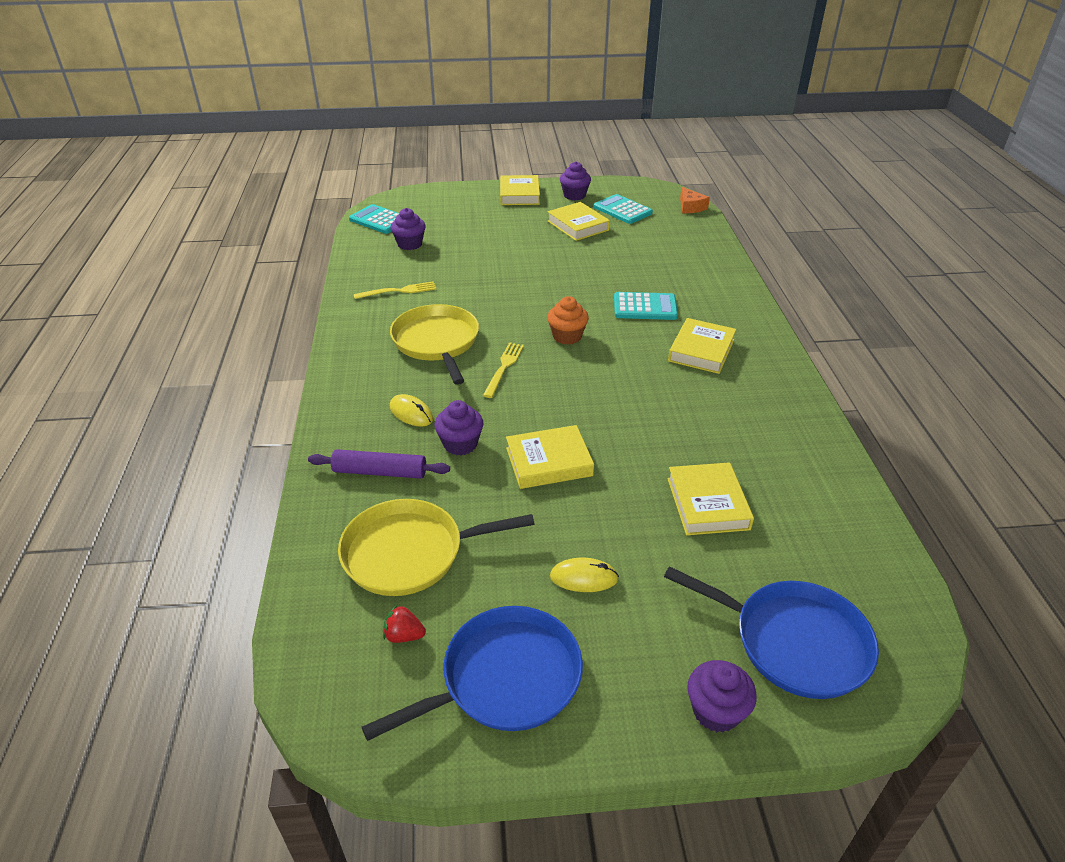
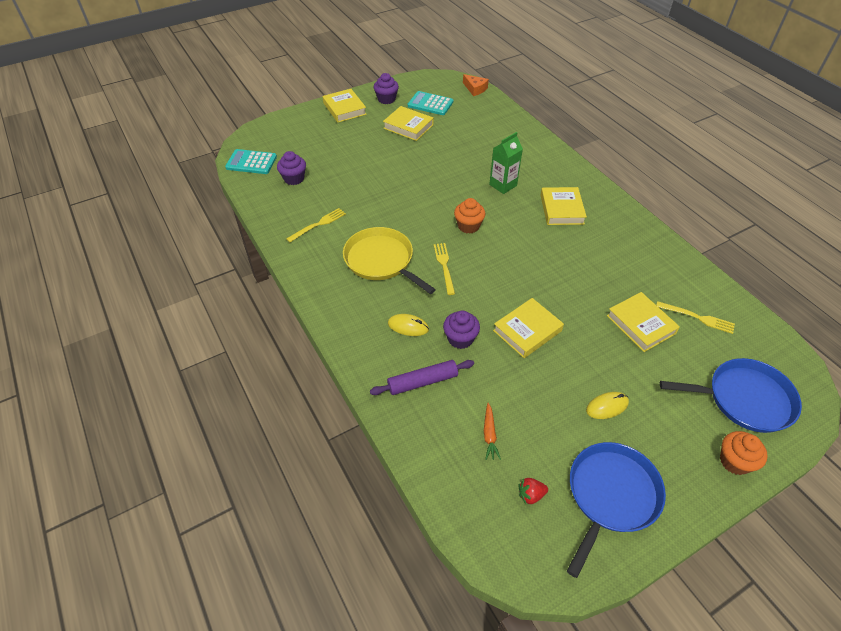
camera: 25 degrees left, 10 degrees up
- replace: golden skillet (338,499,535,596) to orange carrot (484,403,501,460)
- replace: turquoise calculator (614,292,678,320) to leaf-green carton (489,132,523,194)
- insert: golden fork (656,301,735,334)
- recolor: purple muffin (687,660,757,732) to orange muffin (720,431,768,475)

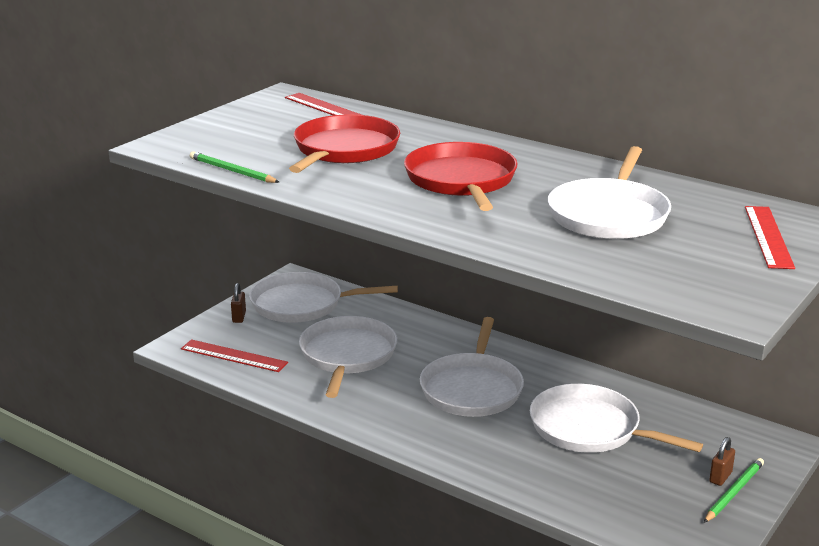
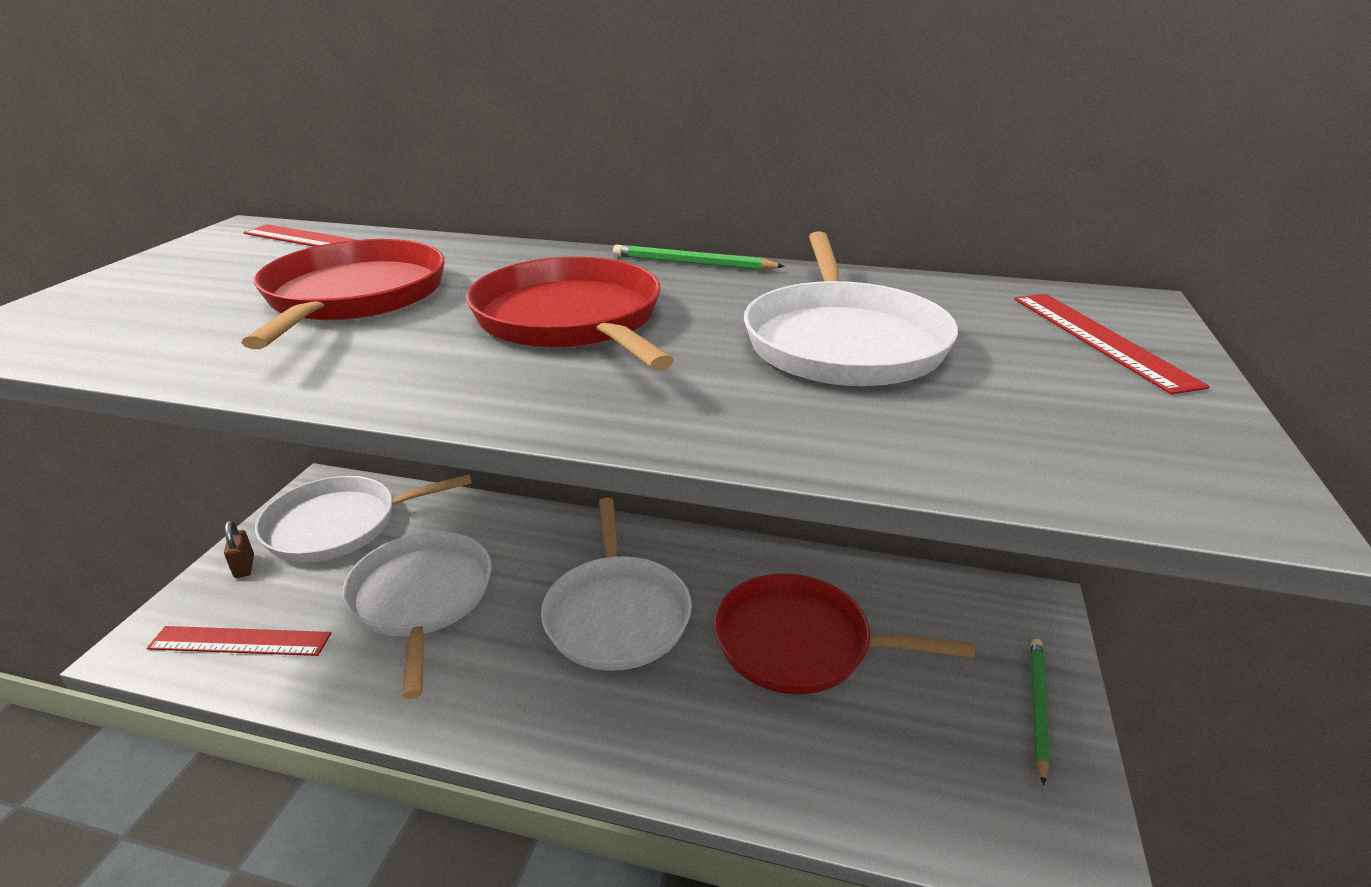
camera: 20 degrees left, 5 degrees up
- move: leaf-green wooden pencil (190,151,279,183) to (613,245,785,270)
- recolor: pure white skillet (530,384,703,453) to red skillet (714,573,975,694)
- delete: russet small lock (709,437,735,486)

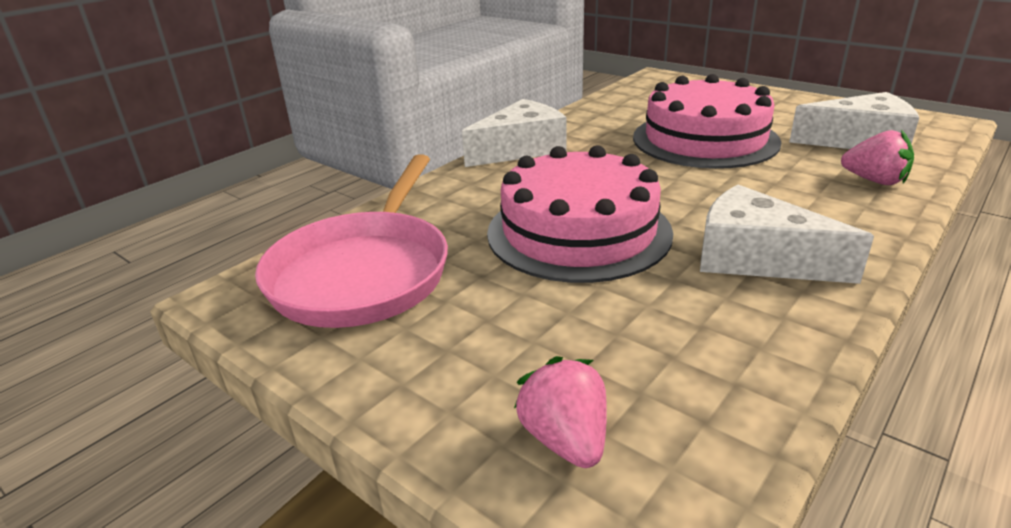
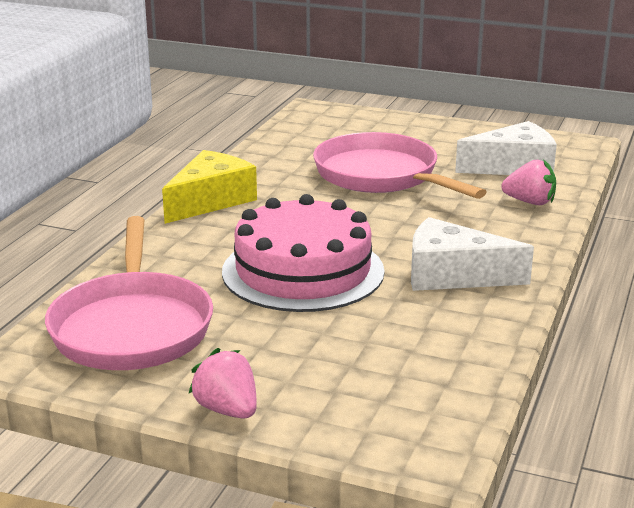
camera: 20 degrees left, 5 degrees down
- recolor: pure white cheese wedge (462,99,567,167) to golden cheese wedge (162,150,257,224)
- move: rosy berry (514,356,607,468) to (188,348,257,418)
- replace: rosy layer cake (633,74,781,169) to rosy skillet (313,132,486,199)

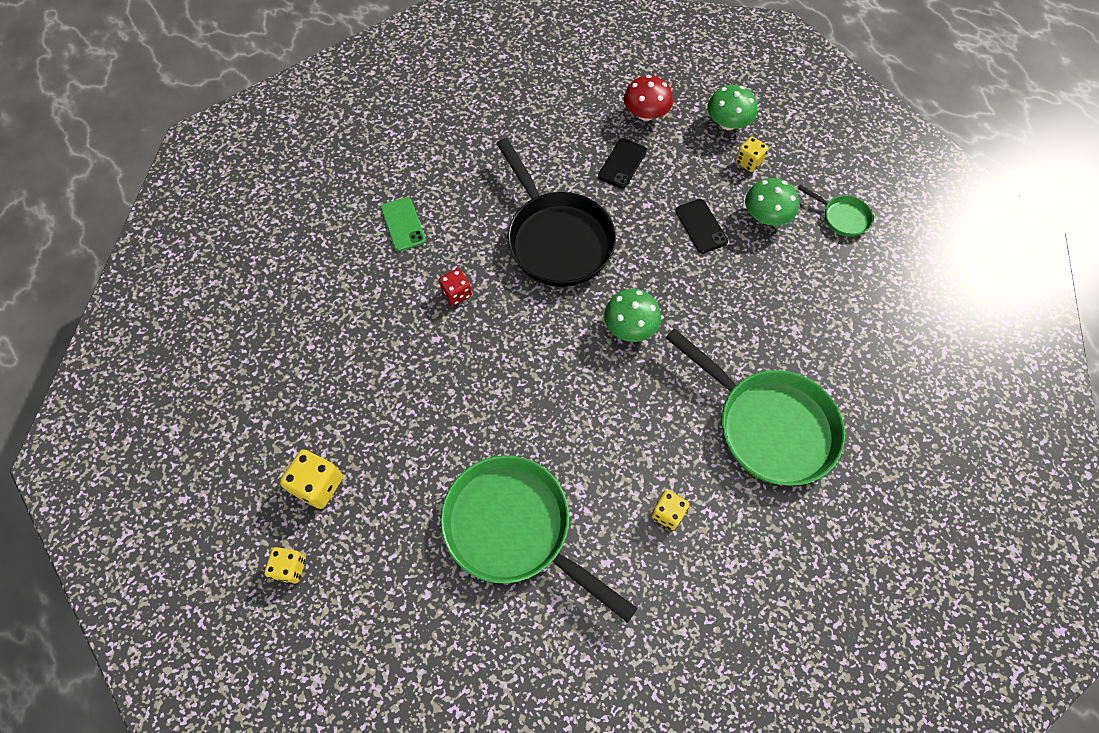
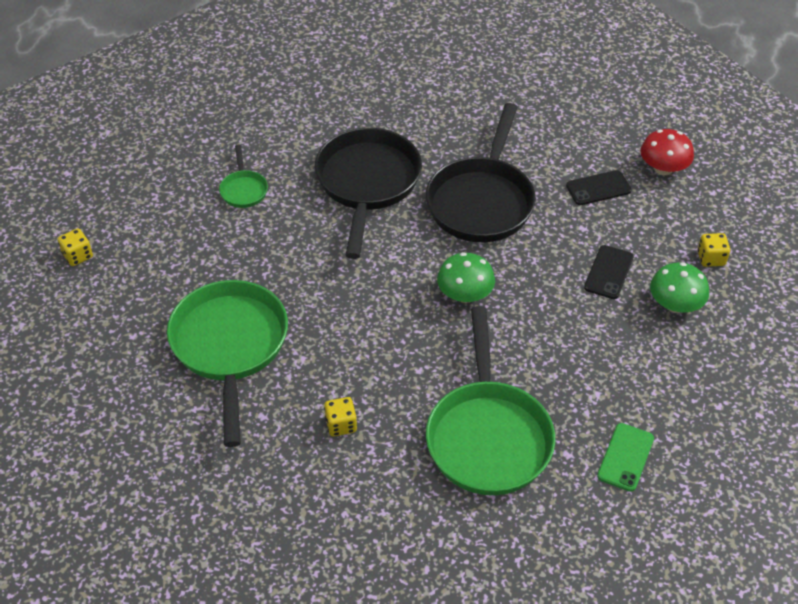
camera: 45 degrees right, 15 degrees down
- move: leaf-green skillet (797,184,873,237) to (219,145,268,208)
- replace: red game die (439,269,472,306) to ebony skillet (315,128,422,259)
- move: leaf-green smartphone (380,197,426,251) to (597,423,654,492)
- delete: golden game die (280,450,343,509)
- delete: leaf-green fungus (707,85,757,130)

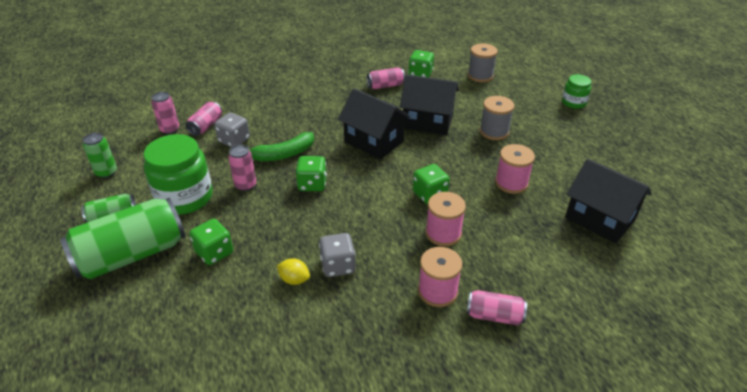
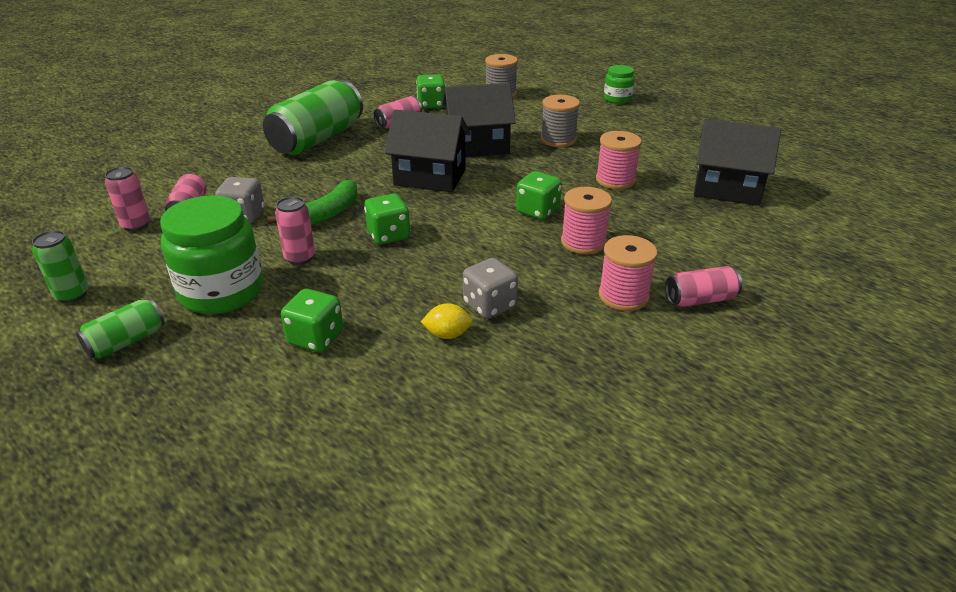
camera: 25 degrees left, 5 degrees down
- move: leaf-green soda can (60,198,185,279) to (263,80,363,155)

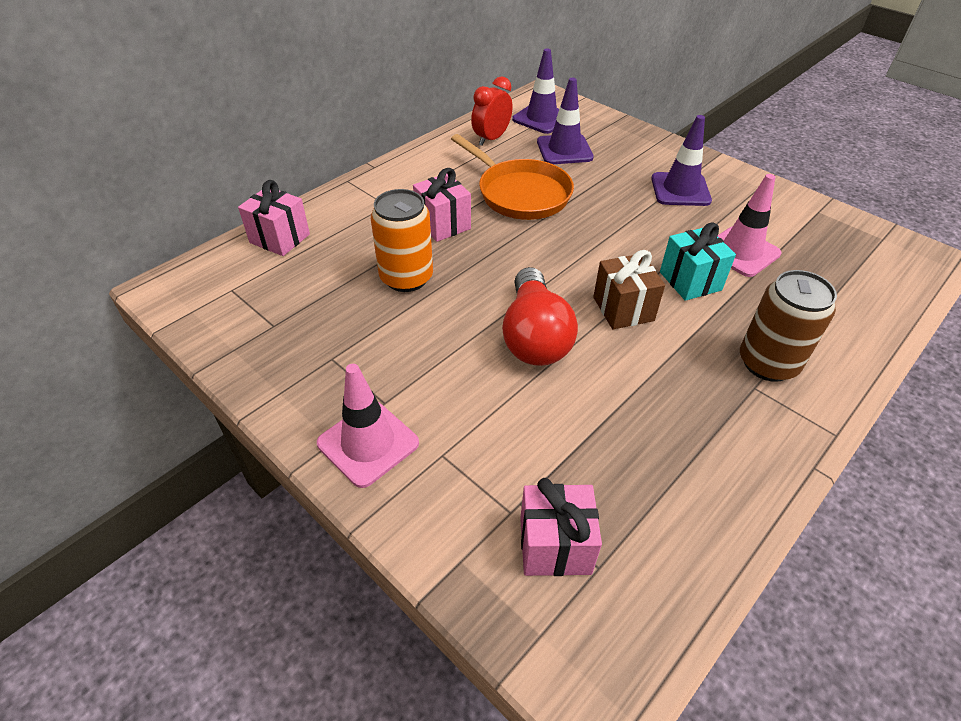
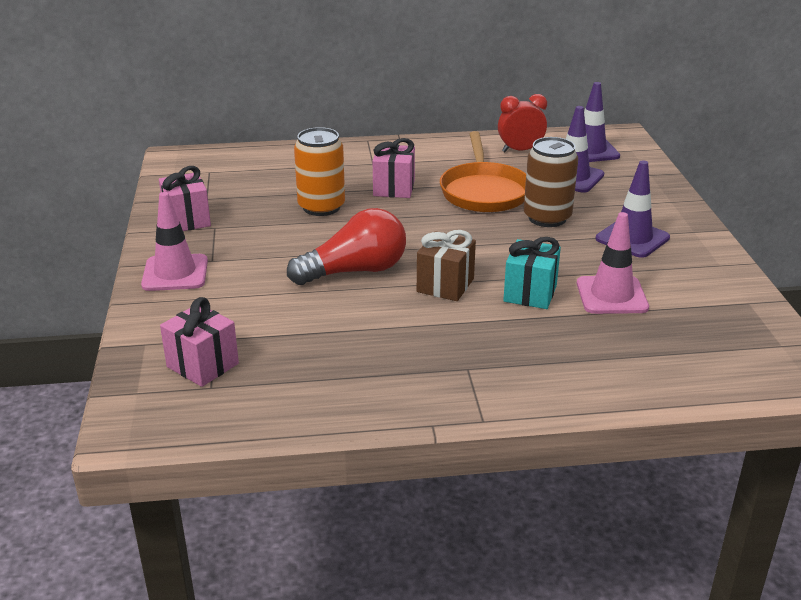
camera: 40 degrees right, 15 degrees down
- move: rosy present (238,180,310,256) to (159,166,211,231)
- rotate: red light bulb (502,267,578,366) = (287,208,406,285) 150 degrees counterclockwise
- move: russet soda can (740,270,837,382) to (524,137,578,227)

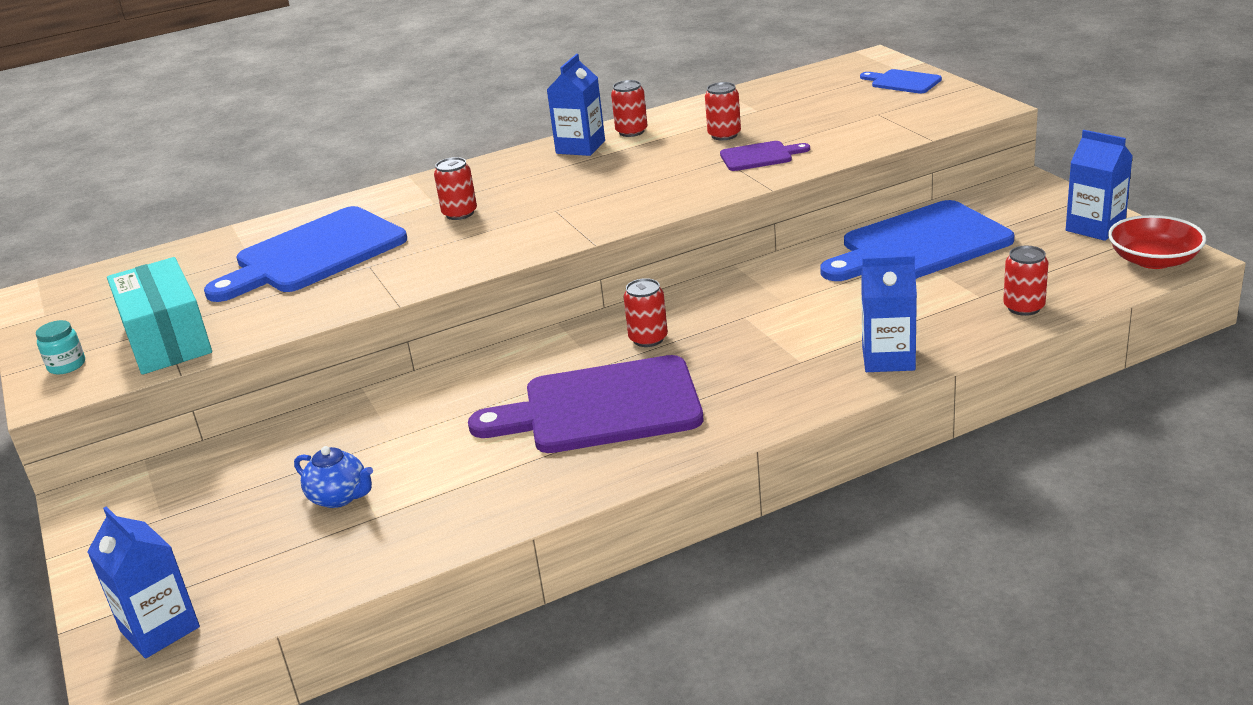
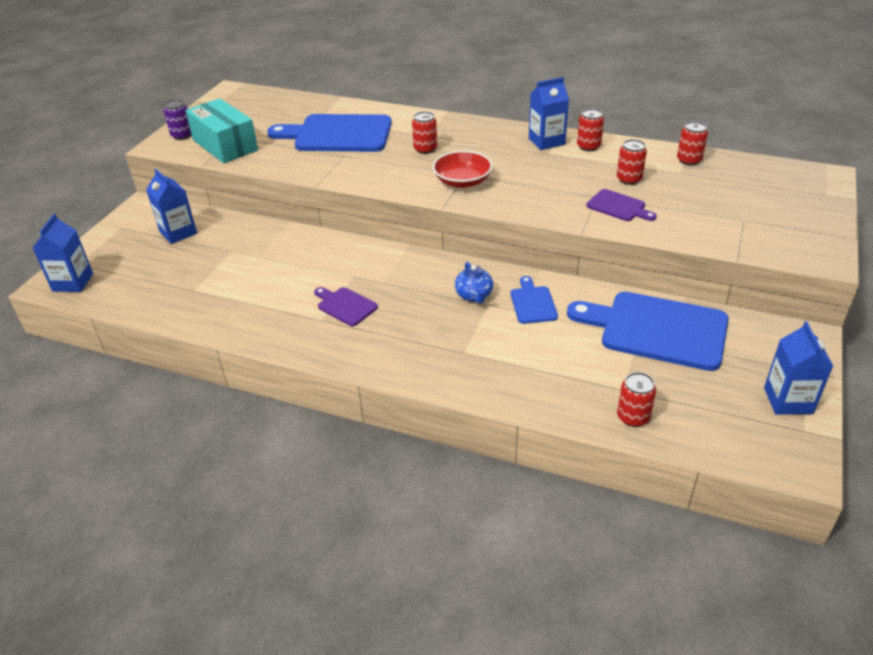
camera: 45 degrees right, 10 degrees up
- move: royal blue carton (861,255,917,372) to (146,169,197,244)
- replace: turquoise jar (36,320,85,375) to purple soda can (163,99,191,140)
- rotate: turquoise package (107,257,212,375) = (185,98,258,163) 60 degrees counterclockwise
- resize: purple bread board (468,355,703,453) = (314,287,378,326) x0.48
- move: red bowl (1108,215,1206,269) to (433,151,493,188)
- move: royal blue china teapot (294,446,373,508) to (455,262,493,304)
- move: royal blue bread board (860,69,942,94) to (510,276,558,324)
- move: red soda can (624,278,668,347) to (677,121,708,166)

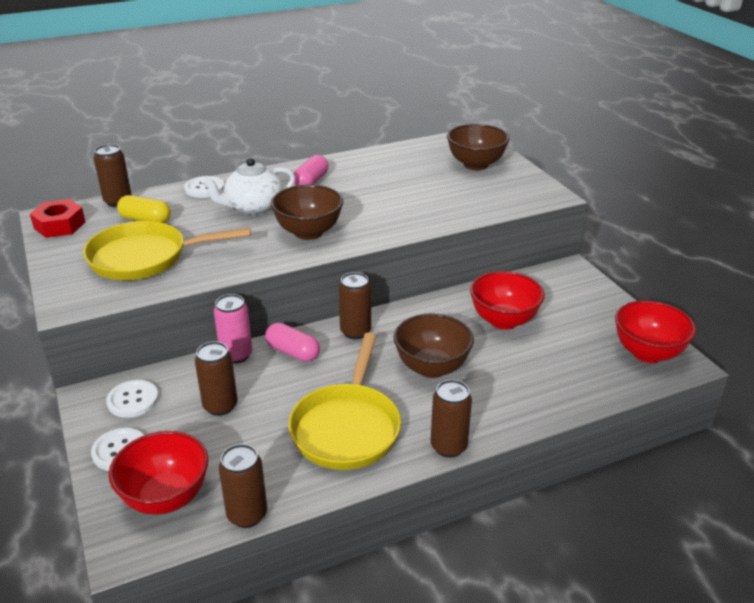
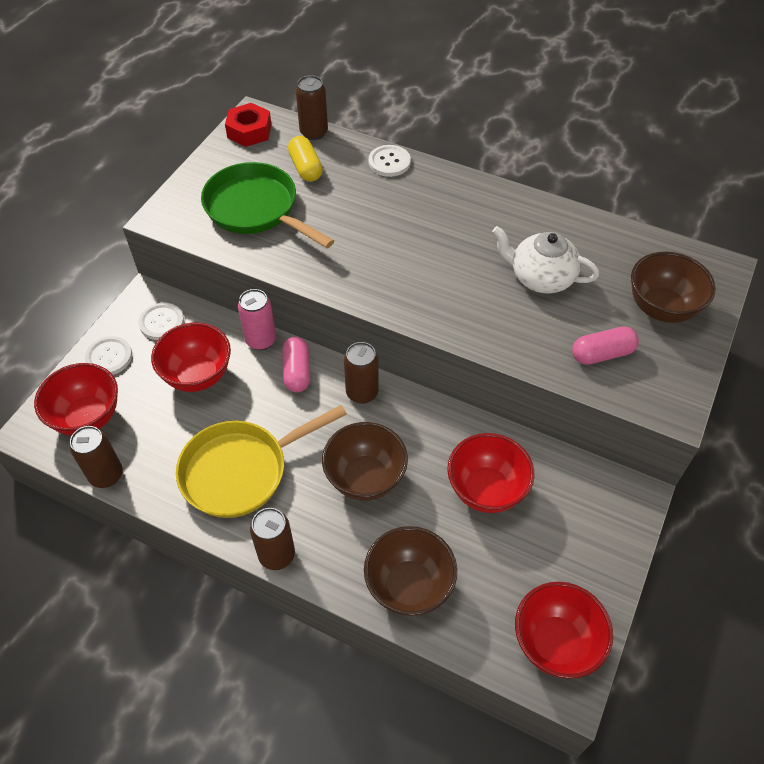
camera: 50 degrees right, 20 degrees up
- replace: russet soda can (195,341,238,416) to red bowl (151,323,231,392)
- recolor: golden skillet (83,221,251,280) to leaf-green skillet (201,162,334,248)
- move: russet bowl (270,185,343,240) to (364,526,457,616)
- move: pure white china teapot (201,158,295,215) to (492,226,599,294)
- move: rosy pill shape (294,155,328,186) to (572,326,639,365)

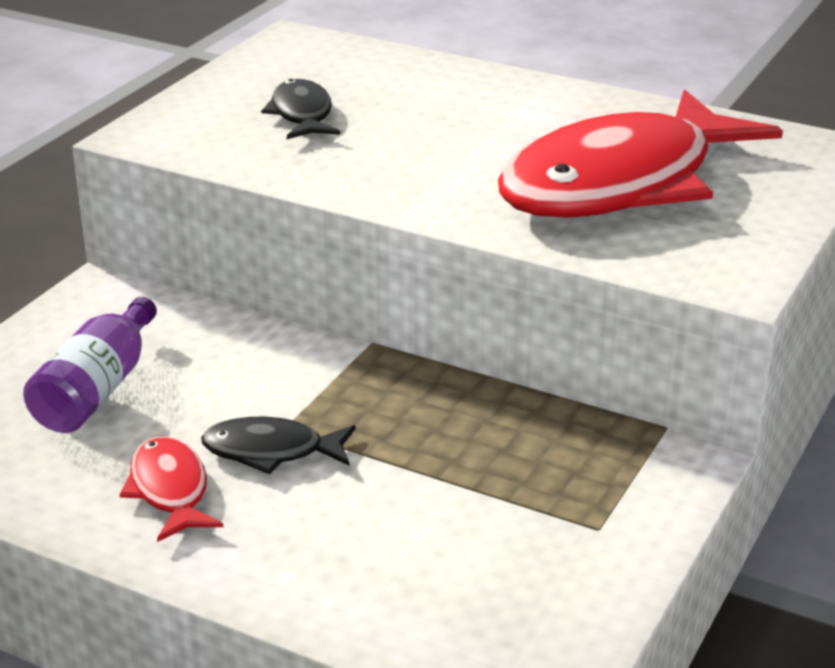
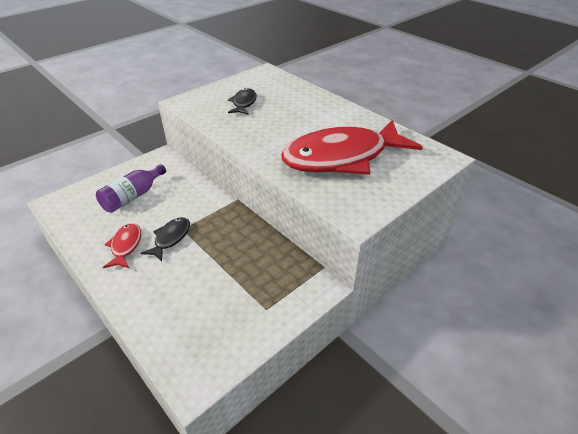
camera: 20 degrees right, 10 degrees up
- rotate: ebony toy fish (201,417,356,474) = (141,217,190,261) 90 degrees clockwise

